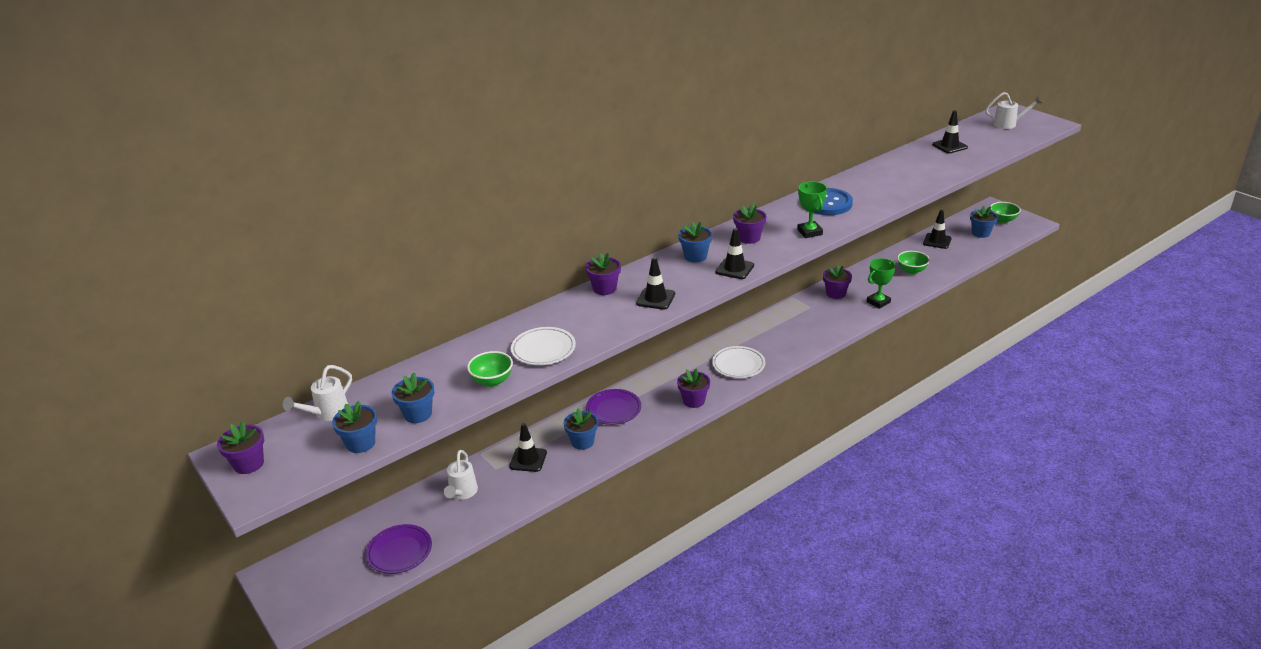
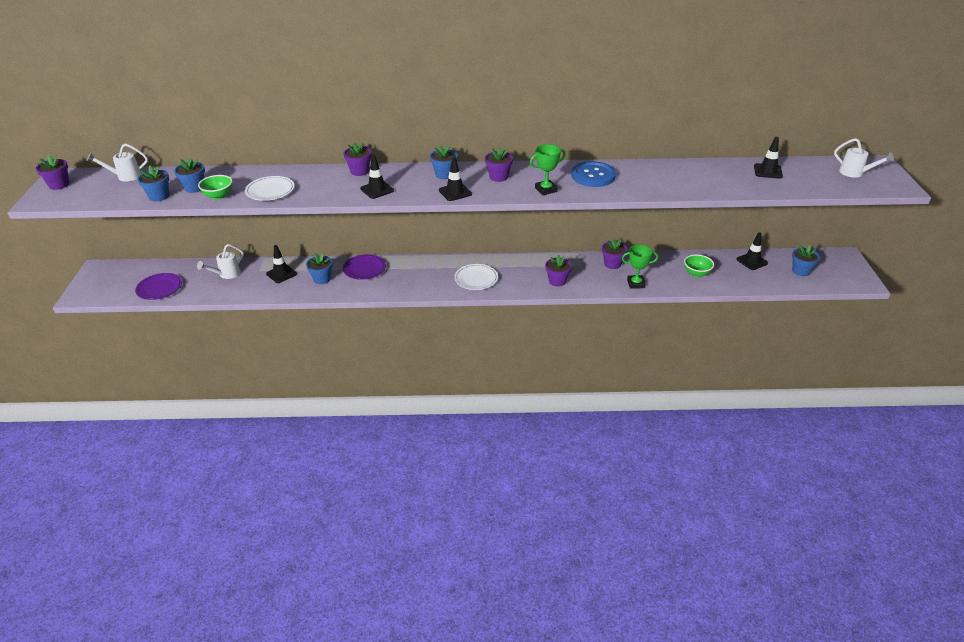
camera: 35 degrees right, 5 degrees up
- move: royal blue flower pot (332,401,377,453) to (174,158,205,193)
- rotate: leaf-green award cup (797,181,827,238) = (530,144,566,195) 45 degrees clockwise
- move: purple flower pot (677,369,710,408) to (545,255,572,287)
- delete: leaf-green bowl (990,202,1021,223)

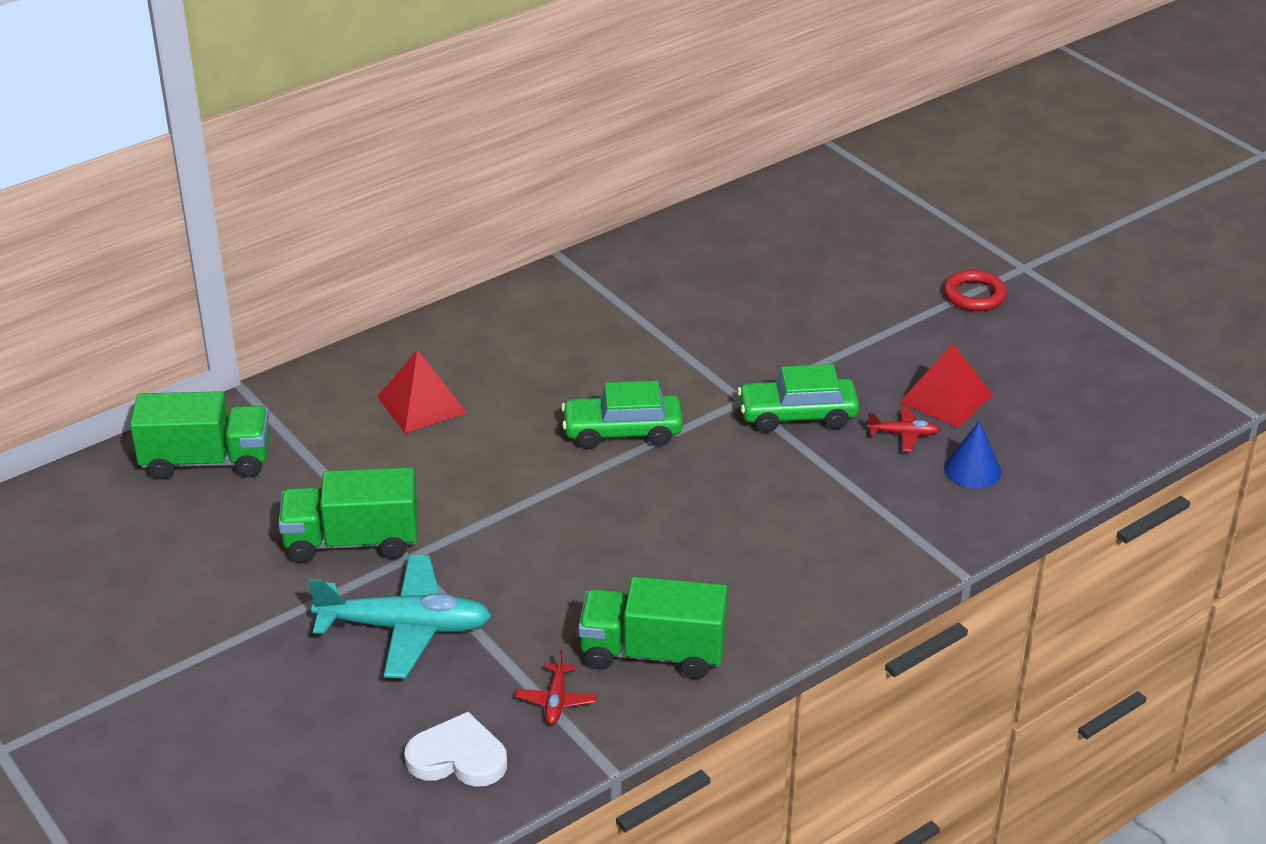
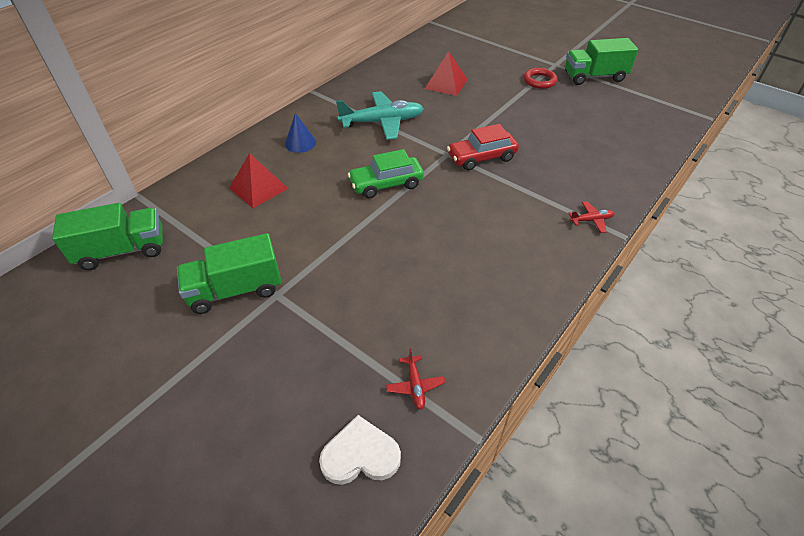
camera: 15 degrees left, 10 degrees up
- move: royal blue cone (944,421,1002,489) to (285,113,316,153)
- move: turquoise plane (308,555,492,678) to (336,91,424,140)
- move: red solid pyramid (900,344,993,428) to (425,51,468,96)
- recolor: leaf-green toy car (737,364,859,433) to red toy car (447,124,519,170)
- move: leaf-green lorry (578,577,728,679) to (565,38,638,85)
- move: red plane (867,406,941,452) to (569,201,615,233)

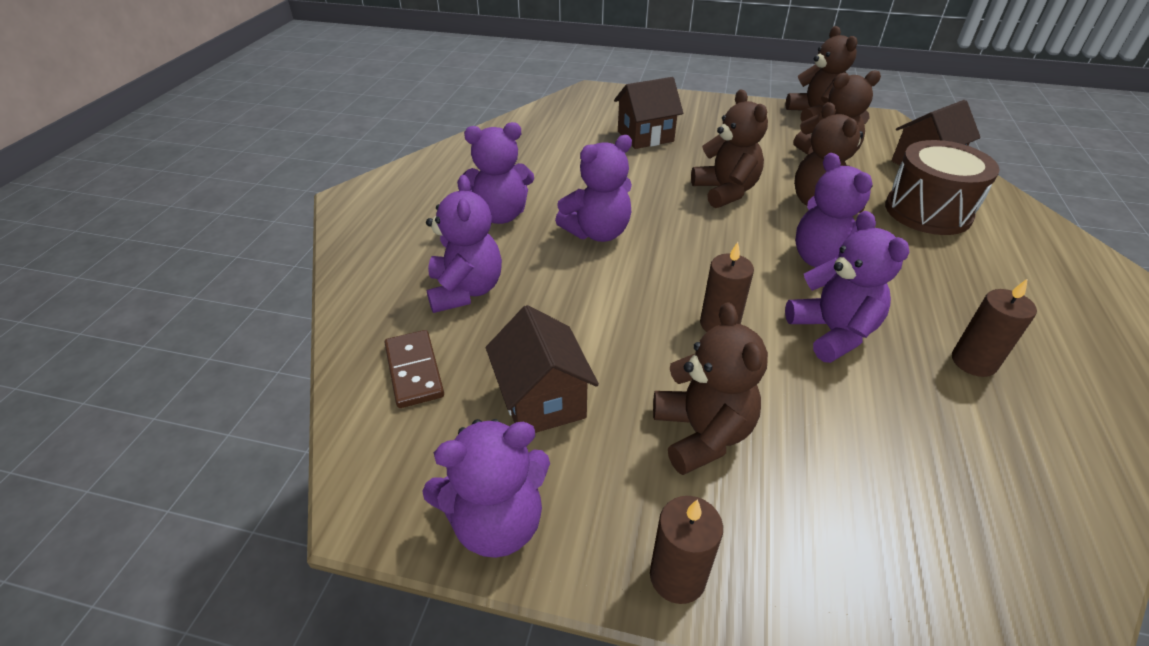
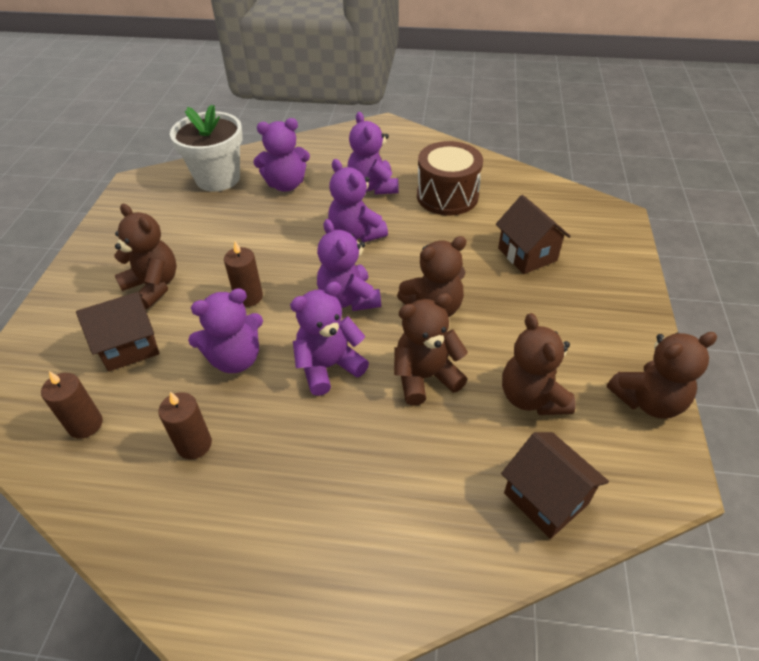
camera: 85 degrees right, 5 degrees up
- move: russet pillar candle (650,496,723,604) to (41,371,103,439)
- move: russet house (486,305,599,433) to (76,292,159,372)
- rotate: russet stuffed bear (653,302,768,475) = (114,204,177,309) 120 degrees counterclockwise
- replace: russet domino tile (385,330,444,408) to pure white flower pot (170,105,243,192)
- move: purple stuffed bear (422,419,550,558) to (317,219,381,311)
- move: russet toy drum (885,140,1000,235) to (417,141,483,215)

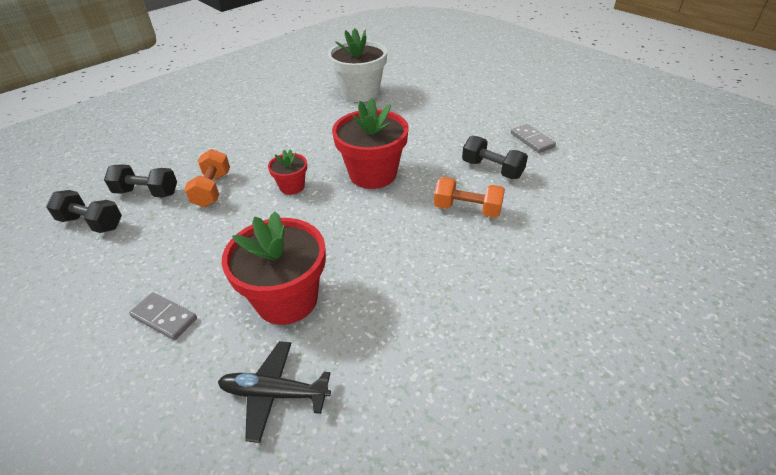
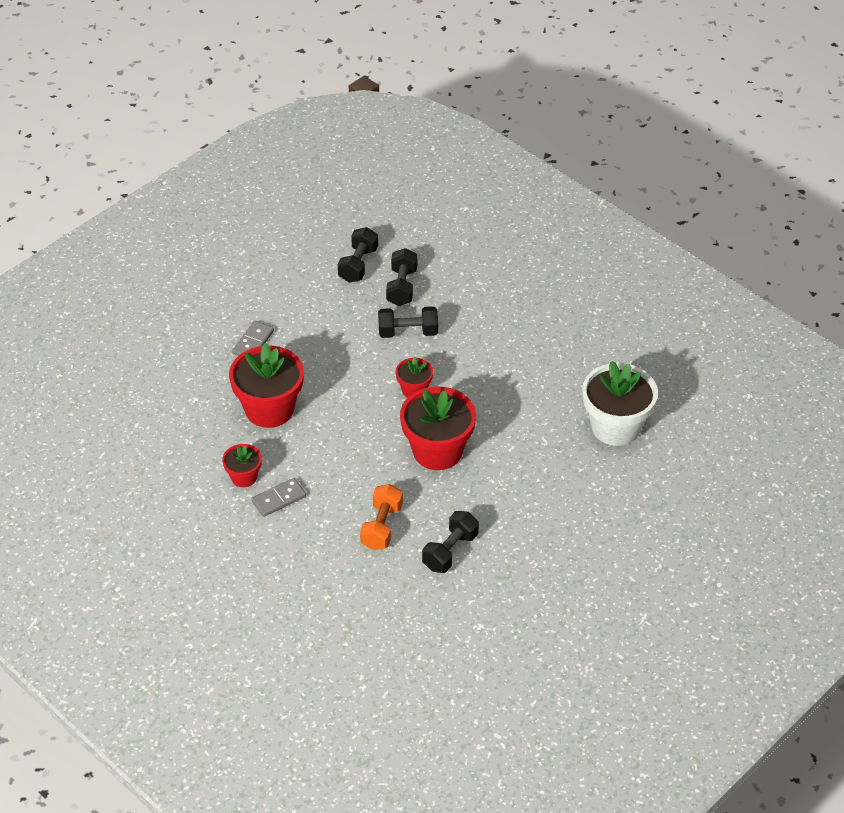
camera: 85 degrees right, 5 degrees up
- insert: red flower pot (222,444,262,487)
- move: gray domino tile (511,124,556,153) to (251,478,306,517)
- recolor: orange hand weight (184,149,230,207) to ebony hand weight (378,306,438,338)
- delete: ebony plane (218,341,331,443)

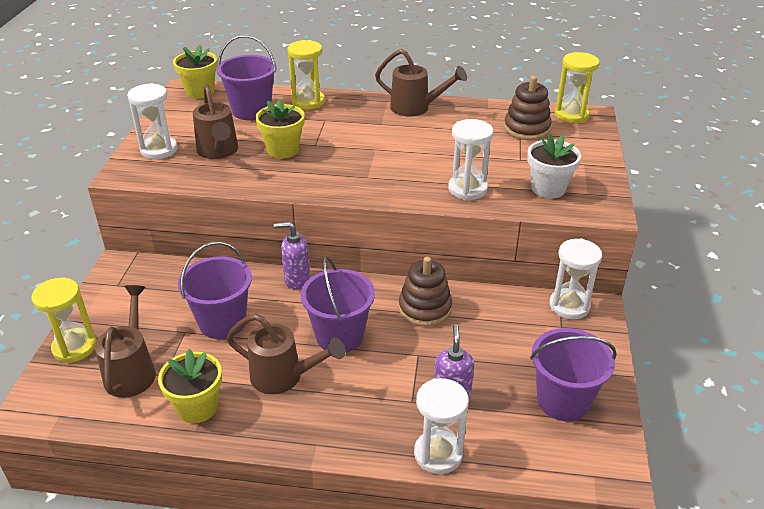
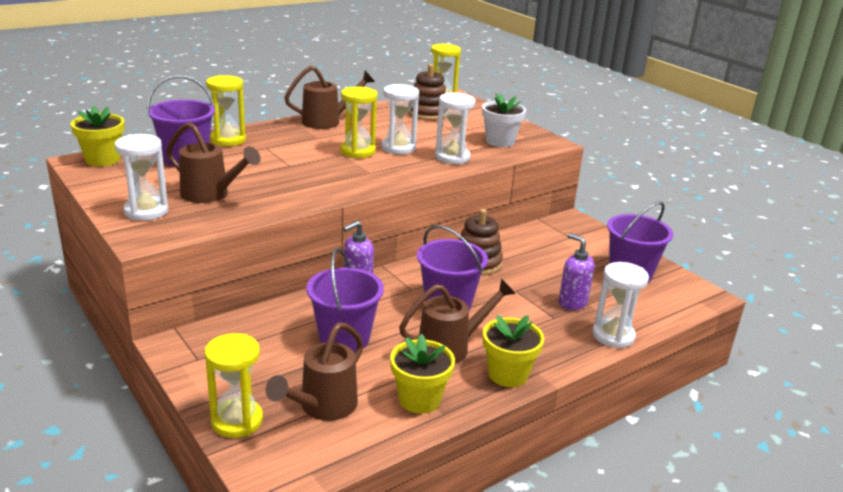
camera: 45 degrees left, 10 degrees down
- rotate: russet watering can (95,285,156,398) = (266,322,364,421) 105 degrees counterclockwise
- insert: golden sandglass (340,86,378,158)
- move: pure white sandglass (549,238,602,319) to (381,84,419,154)
- move: golden flower pot (255,99,305,159) to (483,315,544,387)

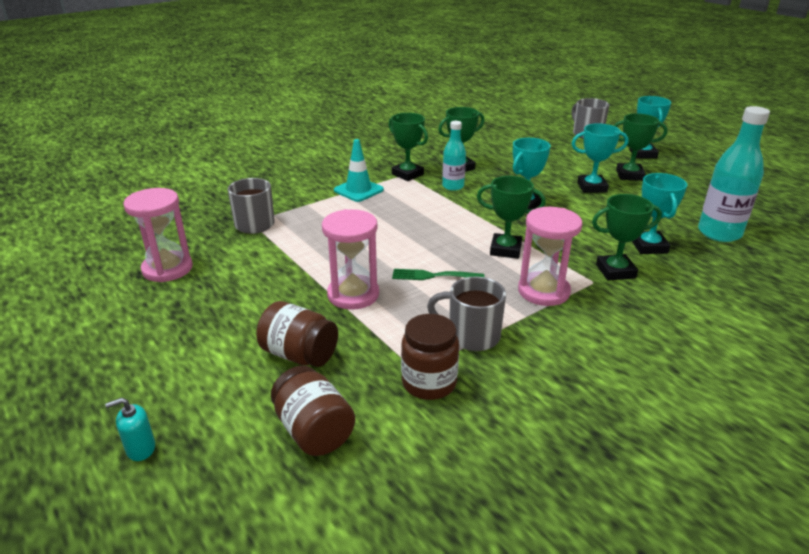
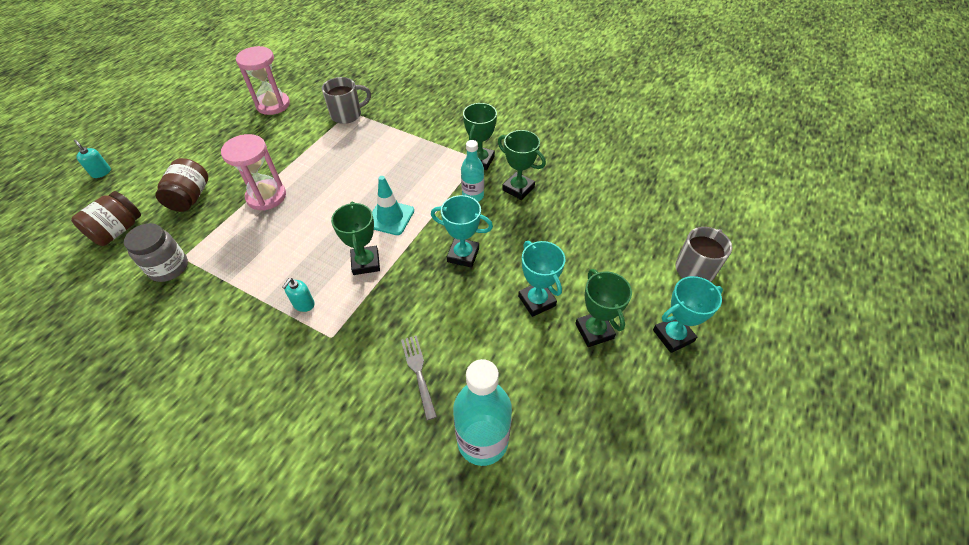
camera: 65 degrees right, 20 degrees up
- recolor: russet jar (401,314,459,400) to gray jar (124,223,188,282)
- replace: rosy sandglass (518,207,582,306) to turquoise soap dispenser (282,278,315,312)
- move: turquoise road cone (334,139,384,202) to (372,176,414,235)
- replace: turquoise award cup (632,173,687,254) to gray fork (401,335,437,420)
- delete: leaf-green fork (392,269,484,280)
- delete: gray tea mug (427,277,506,351)
- delete: leaf-green award cup (592,194,662,281)

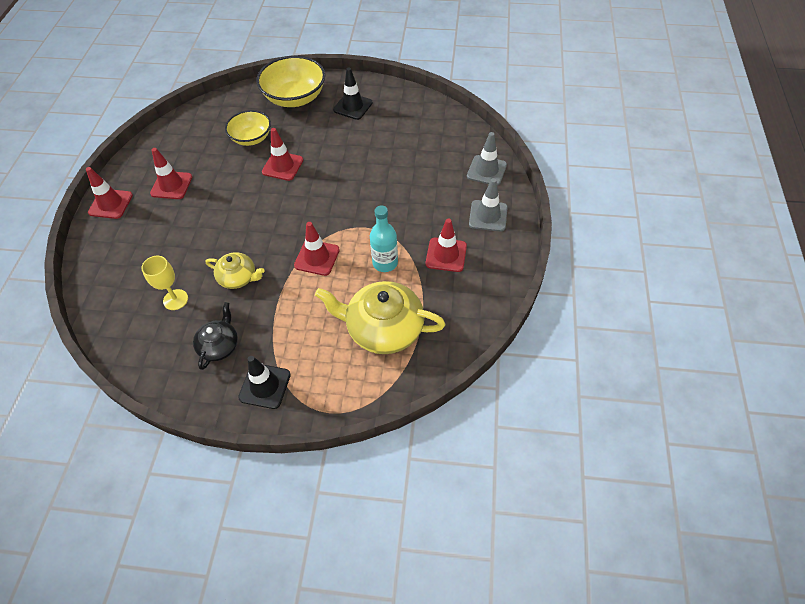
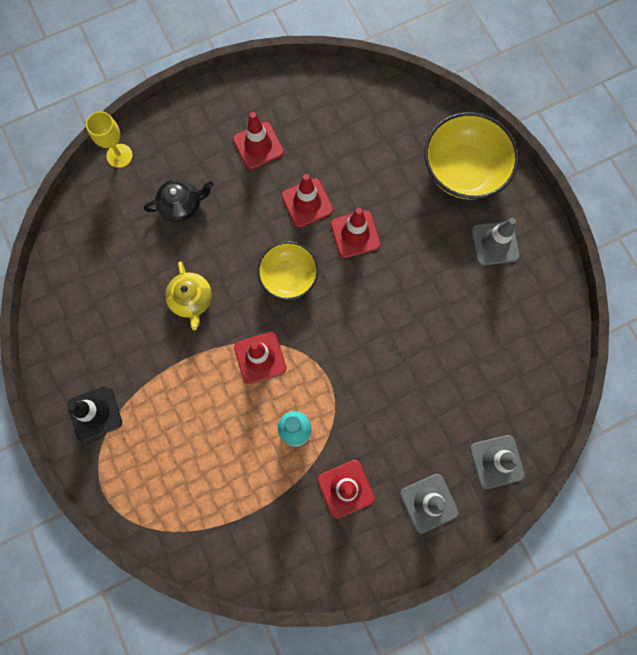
camera: 55 degrees right, 20 degrees up
- move: golden wine glass (141,256,188,310) to (86,111,133,168)
- move: ebony china teapot (193,302,238,370) to (144,179,214,222)
- move: golden bowl (225,110,271,146) to (257,241,319,300)
- move: red road cone (86,167,133,219) to (281,174,333,228)
- recolor: ebony road cone (333,67,372,120) to gray road cone (471,218,520,266)
- delete: golden china teapot (315,281,445,354)

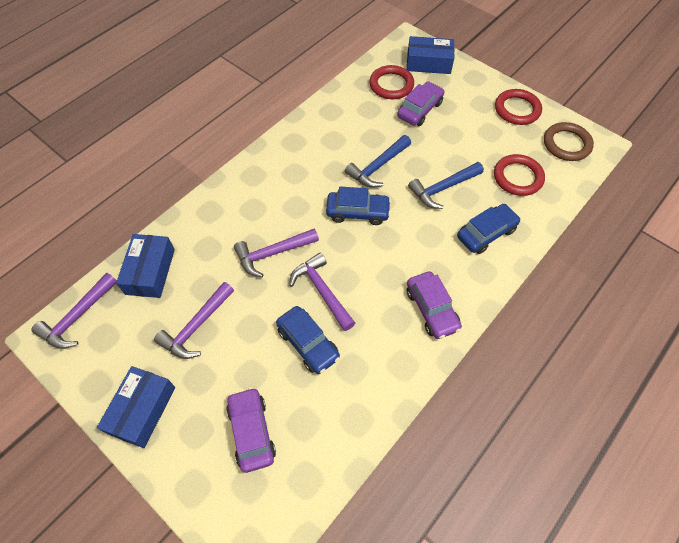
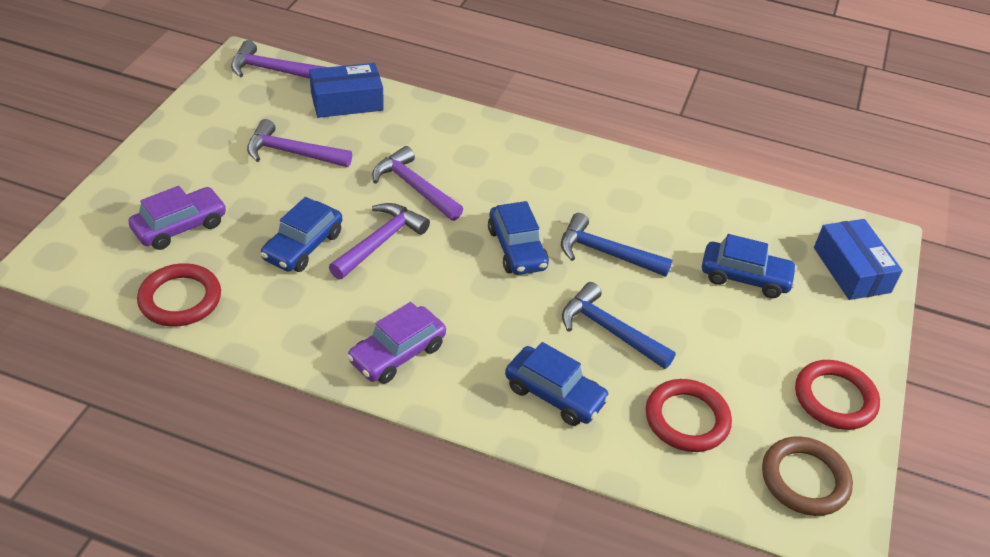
camera: 65 degrees right, 15 degrees down
- move: red ring (369,65,414,99) to (137,263,221,327)
- recolor: purple toy car (397,81,444,126) to royal blue toy car (702,234,797,298)
- delete: royal blue package (97,366,175,448)

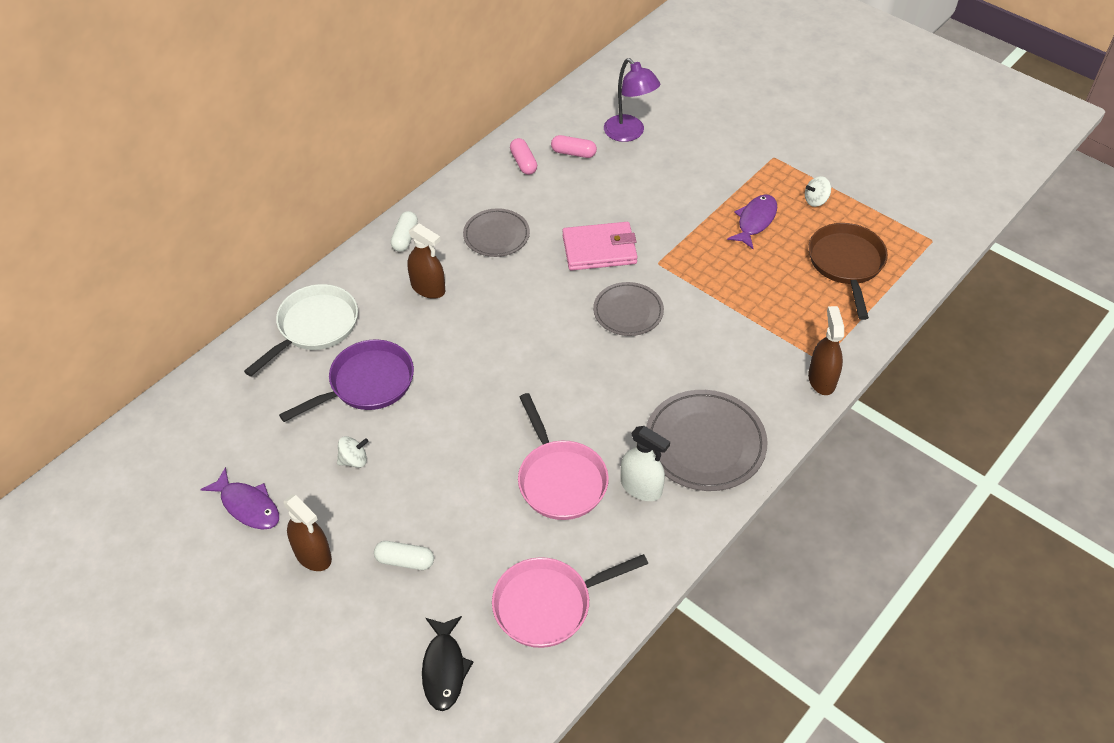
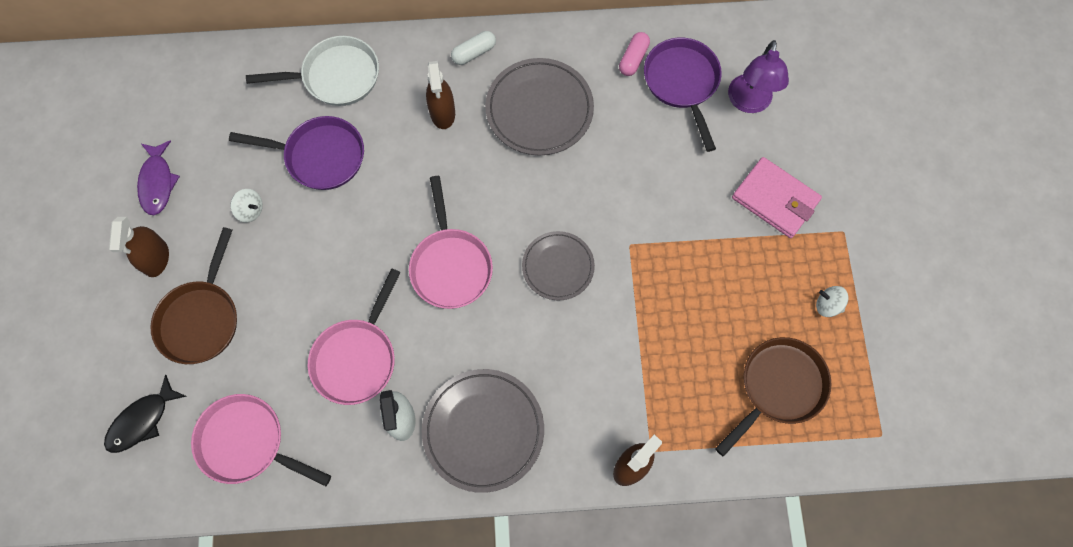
camera: 45 degrees right, 20 degrees up
- replace: pure white pill shape (374,541,434,570) to russet skillet (150,227,237,364)
- insert: rosy skillet (409,176,493,309)
- resize: gray dinner plate (463,208,530,257) = (485,58,594,155) x1.58
- replace: rosy pill shape (551,135,597,158) to purple skillet (644,37,722,152)
- move: rosy billfold (562,222,638,271) to (732,157,822,238)
- delete: purple toy fish (727,194,777,249)

